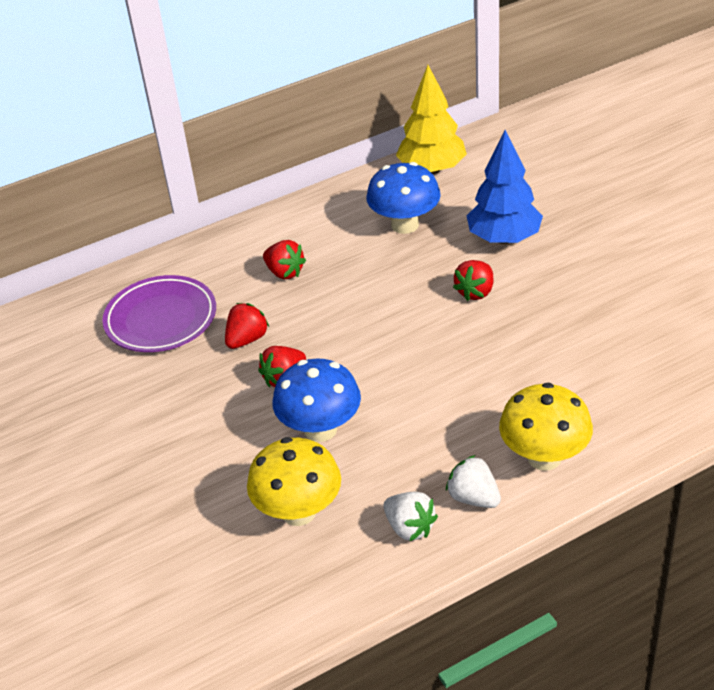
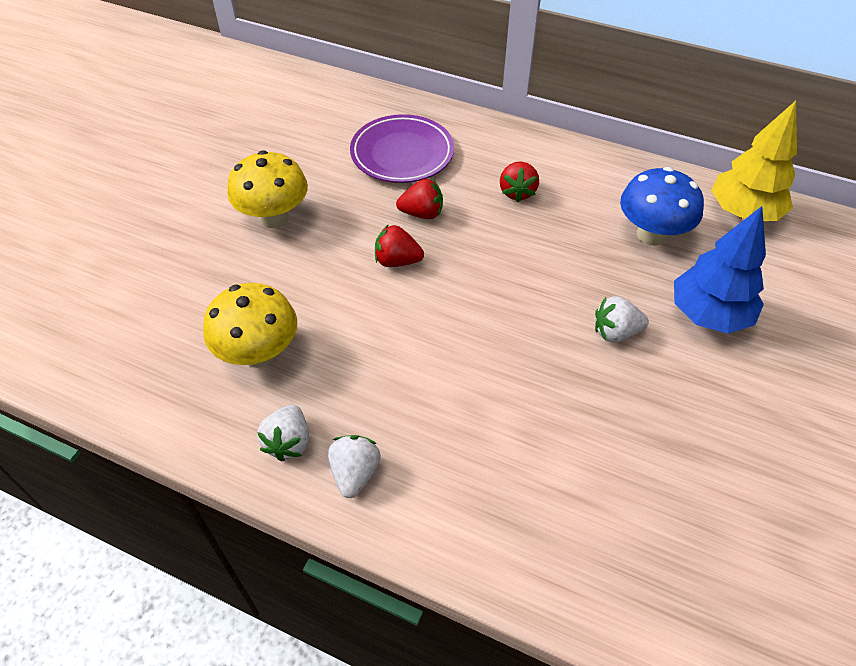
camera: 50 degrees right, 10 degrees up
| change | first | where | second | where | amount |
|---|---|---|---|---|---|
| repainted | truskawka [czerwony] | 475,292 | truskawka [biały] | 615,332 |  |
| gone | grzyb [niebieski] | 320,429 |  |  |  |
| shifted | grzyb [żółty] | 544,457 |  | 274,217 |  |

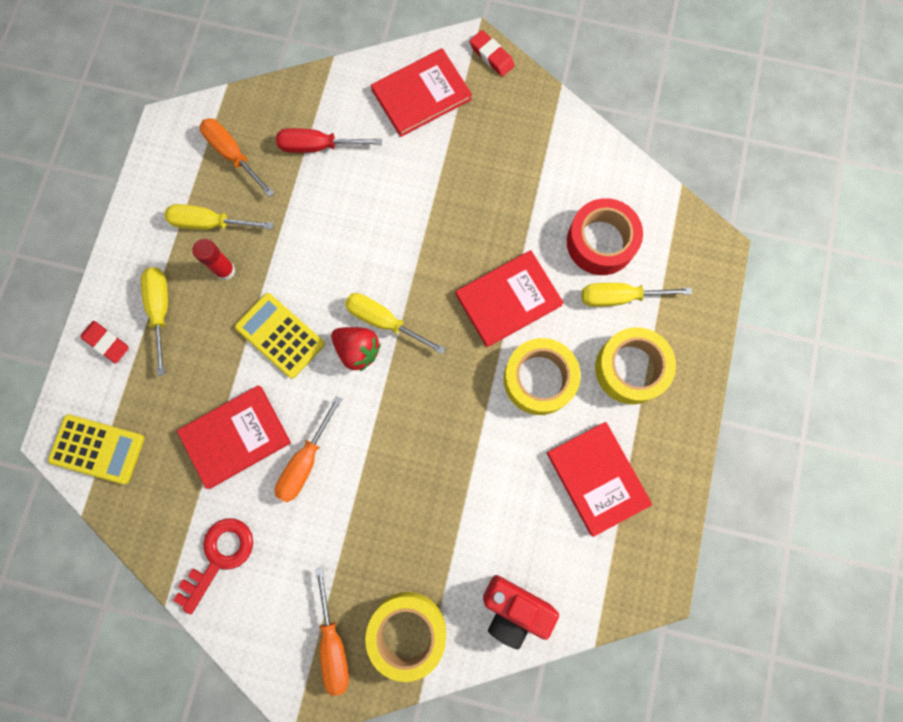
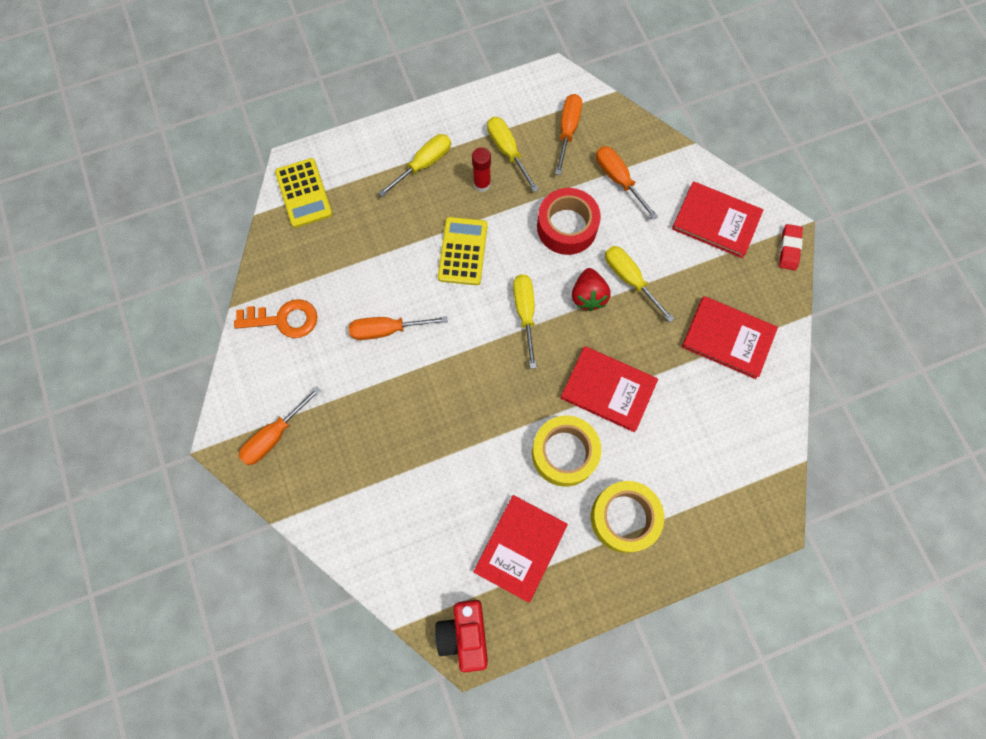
camera: 55 degrees right, 5 degrees down
| change | first | where | second | where | amount |
|---|---|---|---|---|---|
| repainted | śrubokręt [czerwony] | 318,146 | śrubokręt [pomarańczowy] | 619,180 |  |
| shifted | taśma klejąca [czerwony] | 600,242 |  | 567,227 |  |
| shifted | śrubokręt [żółty] | 620,297 |  | 630,280 |  |
| gone | gumka do mazania [czerwony] | 107,342 |  |  |  |
| shifted | truskawka [czerwony] | 358,350 |  | 588,296 |  |
| shifted | książka [czerwony] | 235,436 |  | 728,338 |  |
| repainted | klucz [czerwony] | 219,557 | klucz [pomarańczowy] | 283,319 |  |
| shifted | aparat fotograficzny [czerwony] | 514,609 |  | 464,634 |  |
| gone | taśma klejąca [żółty] | 407,632 |  |  |  |

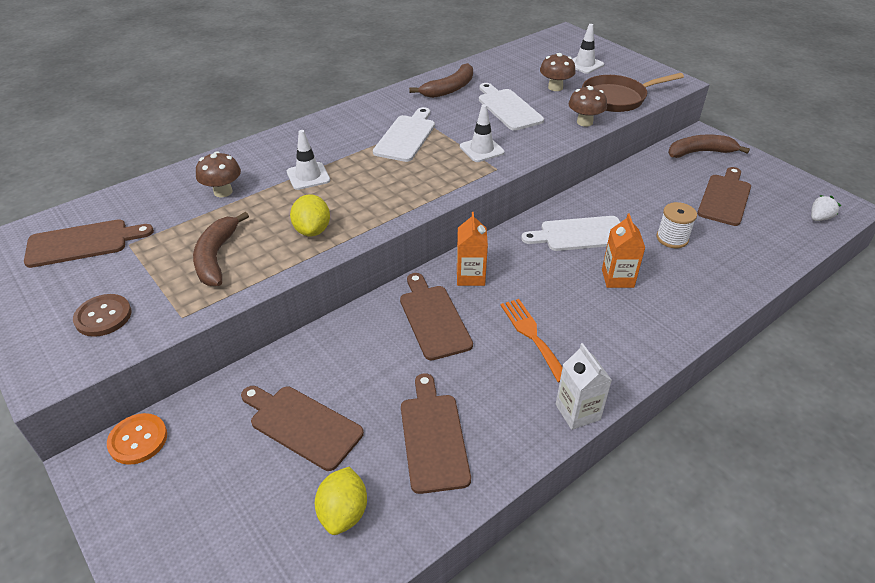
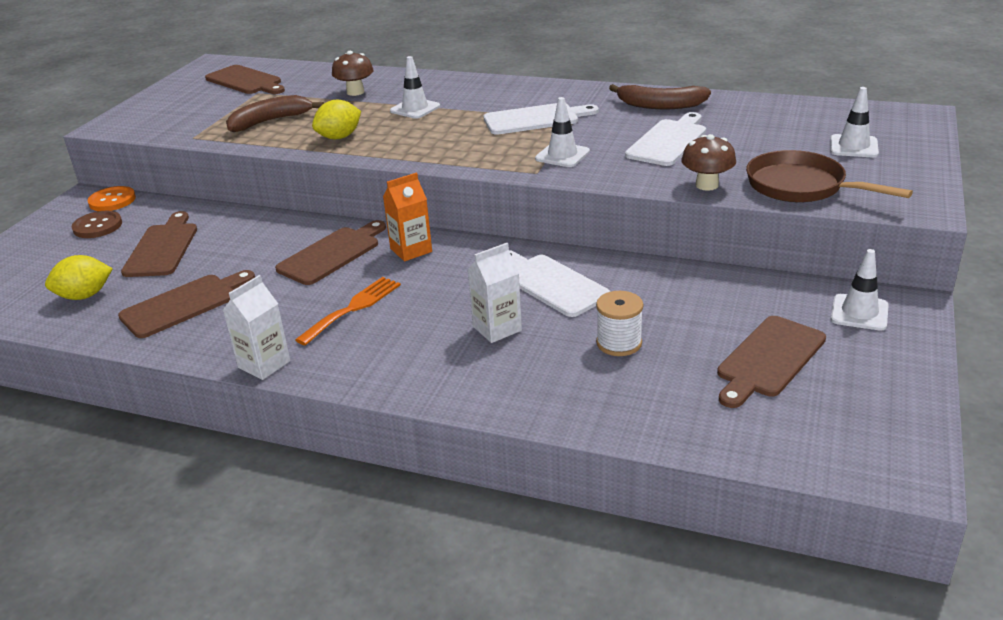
camera: 60 degrees right, 10 degrees down
| change | first | where | second | where | amount |
|---|---|---|---|---|---|
| gone | grzyb [brązowy] | 555,87 |  |  |  |
| swapped | banan [brązowy] | 700,152 | pachołek [biały] | 859,313 |  |
| rotated | deska do krojenia [brązowy] | 725,198 |  | 769,359 | 135 degrees clockwise |
| gone | truskawka [biały] | 819,218 |  |  |  |
| repainted | karton mleka [pomarańczowy] | 617,278 | karton mleka [biały] | 497,328 |  |
| shifted | guzik [brązowy] | 103,316 |  | 97,226 |  |

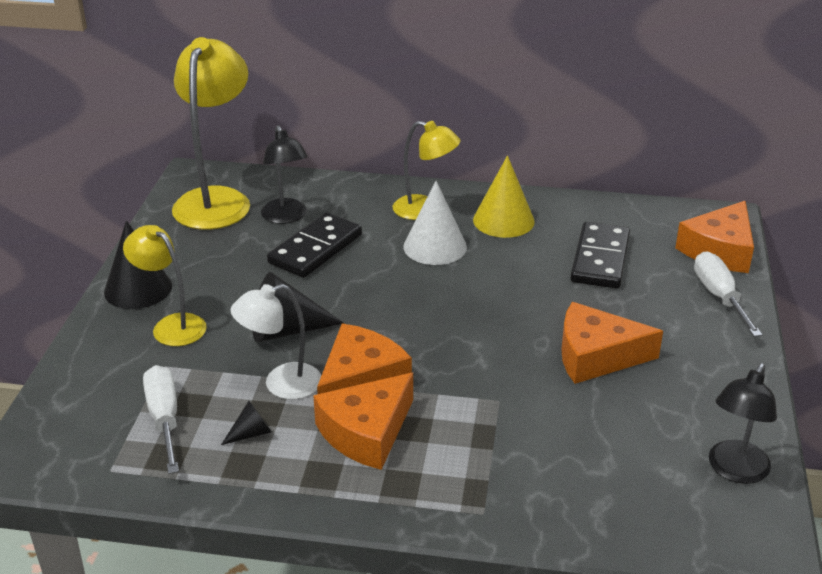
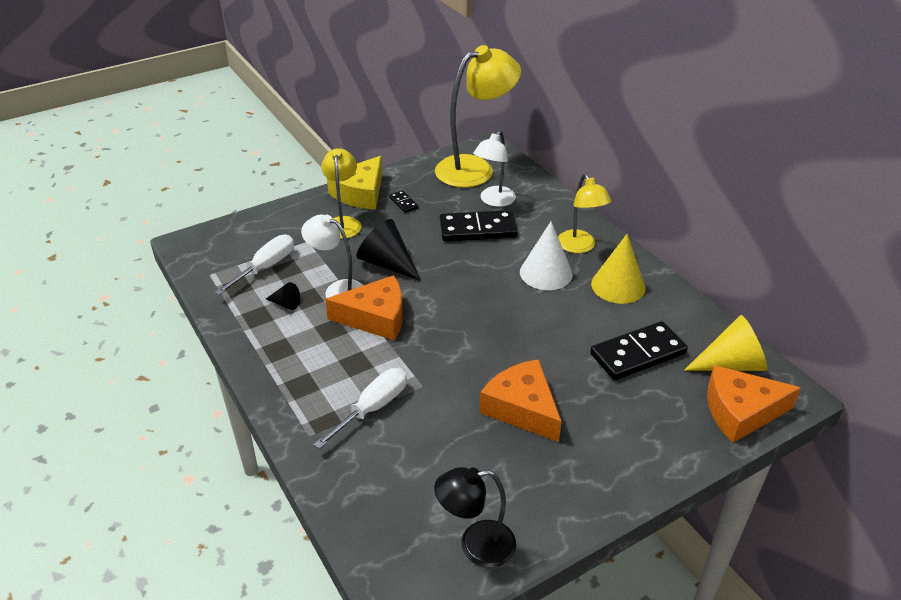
camera: 50 degrees right, 5 degrees up
| change | first | where | second | where | amount |
|---|---|---|---|---|---|
| repainted | lampka [czarny] | 286,217 | lampka [biały] | 494,201 |  |
| swapped | stożek [czarny] | 138,288 | ser [żółty] | 360,193 |  |
| shifted | śrubokręt [biały] | 719,297 |  | 372,408 |  |
| gone | ser [pomarańczowy] | 367,432 |  |  |  |
| new |  |  | kostka domina [czarny] | 403,203 |  |
| new |  |  | stożek [żółty] | 730,364 |  |

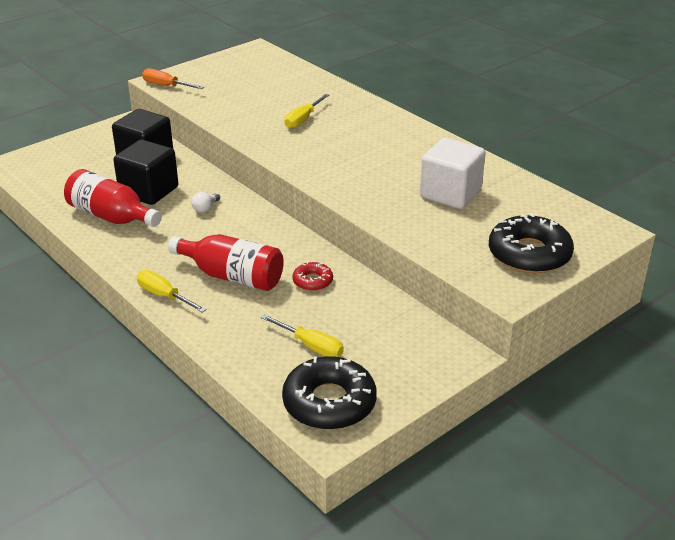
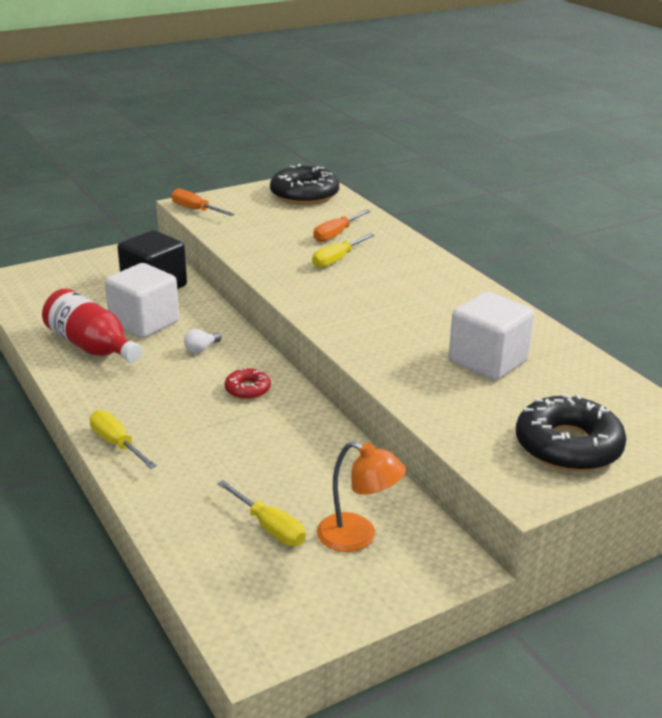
camera: 10 degrees right, 5 degrees down
| change | first | where | second | where | amount |
|---|---|---|---|---|---|
| repainted | sześcian [czarny] | 149,191 | sześcian [biały] | 144,323 |  |
| gone | butelka [czerwony] | 232,276 |  |  |  |
| shifted | donut [czerwony] | 312,281 |  | 247,389 |  |
| shifted | donut [czarny] | 329,402 |  | 304,195 |  |
| new |  |  | śrubokręt [pomarańczowy] | 336,234 |  |
| new |  |  | lampka [pomarańczowy] | 358,537 |  |

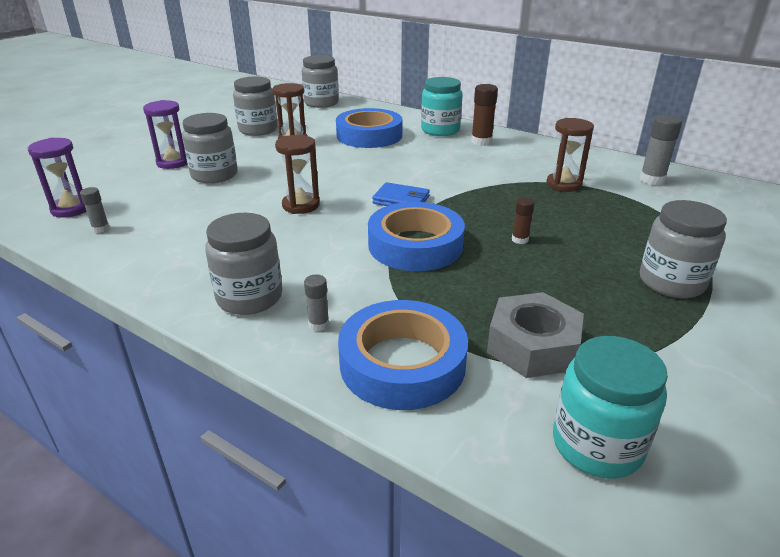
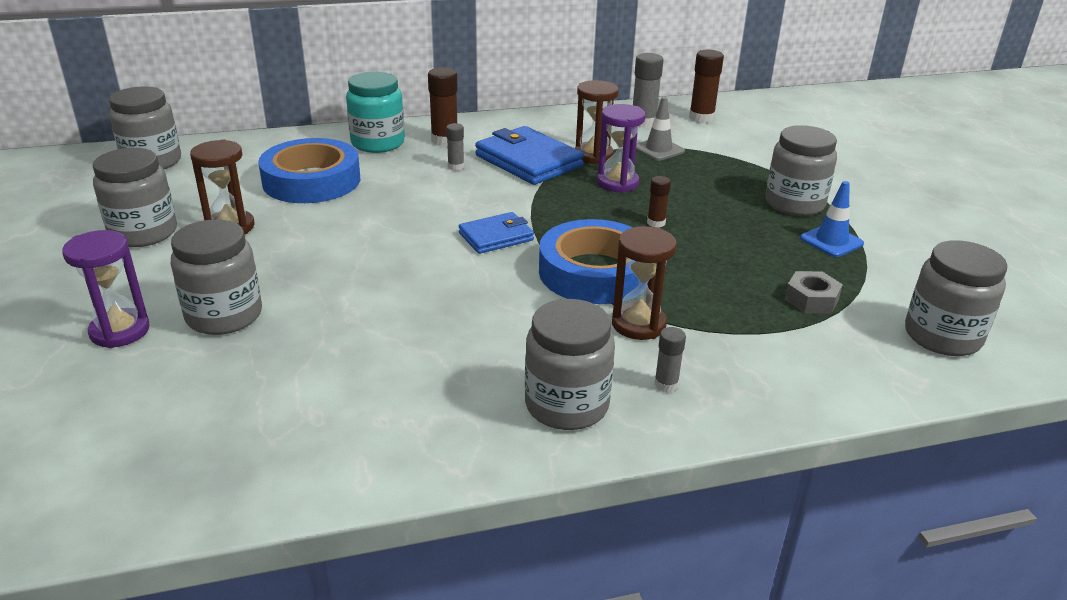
camera: 50 degrees left, 0 degrees up
| change | first | where | second | where | amount |
|---|---|---|---|---|---|
| shifted | klepsydra [brązowy] | 301,205 |  | 638,324 |  |
| shifted | klepsydra [fioletowy] | 71,209 |  | 617,183 |  |
| shifted | klej w sztyfcie [szary] | 101,228 |  | 456,166 |  |
| scaled | nakrętka [szary] | 533,346 |  | 811,299 | x0.58 |
| gone | taśma klejąca [niebieski] | 402,363 |  |  |  |
| repainted | słoik [turkusowy] | 597,445 | słoik [szary] | 942,336 |  |
| new |  |  | klej w sztyfcie [brązowy] | 701,118 |  |
| new |  |  | pachołek [szary] | 658,149 |  |
| new |  |  | portfel [niebieski] | 528,161 |  |
| new |  |  | pachołek [niebieski] | 831,241 |  |

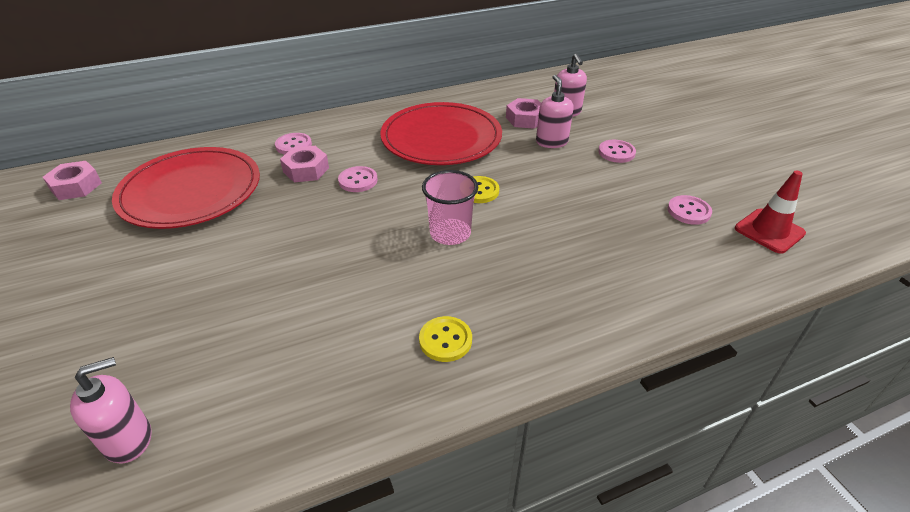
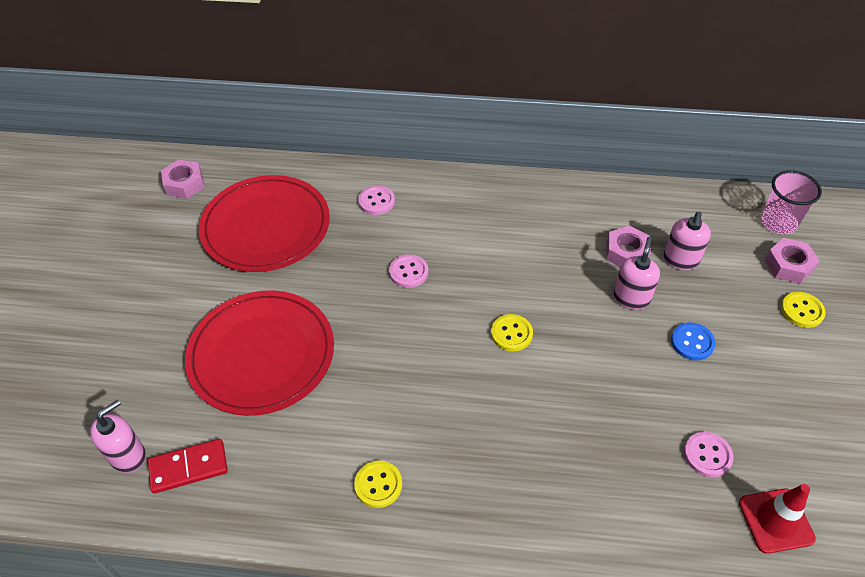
camera: 30 degrees right, 10 degrees up
| change | first | where | second | where | amount |
|---|---|---|---|---|---|
| shifted | talerz [czerwony] | 441,138 |  | 261,354 |  |
| repainted | guzik [różowy] | 616,152 | guzik [niebieski] | 692,342 |  |
| shifted | nakrętka [różowy] | 306,170 |  | 788,265 |  |
| shifted | szklanka [różowy] | 450,233 |  | 778,222 |  |
| rotated | dozownik mydła [różowy] | 128,439 |  | 128,456 | 45 degrees counterclockwise |
| new |  |  | guzik [żółty] | 802,311 |  |
| new |  |  | kostka domina [czerwony] | 188,467 |  |

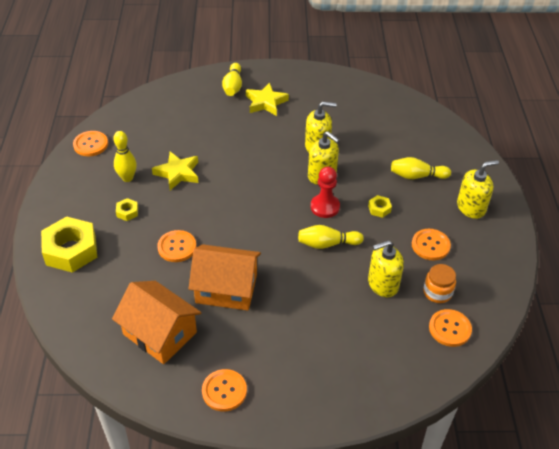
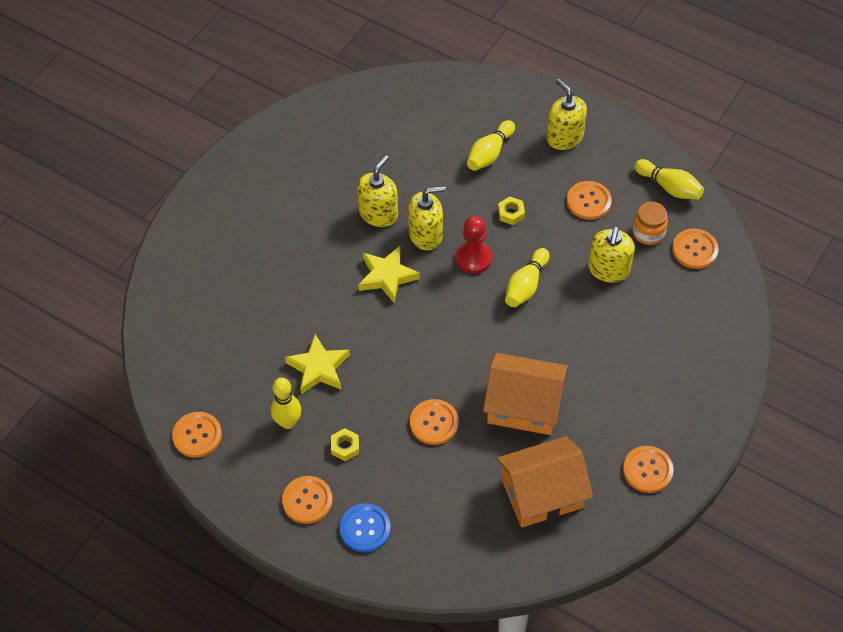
camera: 55 degrees left, 10 degrees up
| change | first | where | second | where | amount |
|---|---|---|---|---|---|
| shifted | kręgiel [żółty] | 233,86 |  | 669,187 |  |
| shifted | gwiazda [żółty] | 266,102 |  | 387,276 |  |
| rotated | dozownik mydła [żółty] | 471,207 |  | 564,137 | 45 degrees counterclockwise |
| swapped | nakrętka [żółty] | 71,250 | guzik [niebieski] | 365,528 |  |
| rotated | domek [pomarańczowy] | 226,288 |  | 523,405 | 60 degrees clockwise |
| new |  |  | guzik [pomarańczowy] | 307,500 |  |

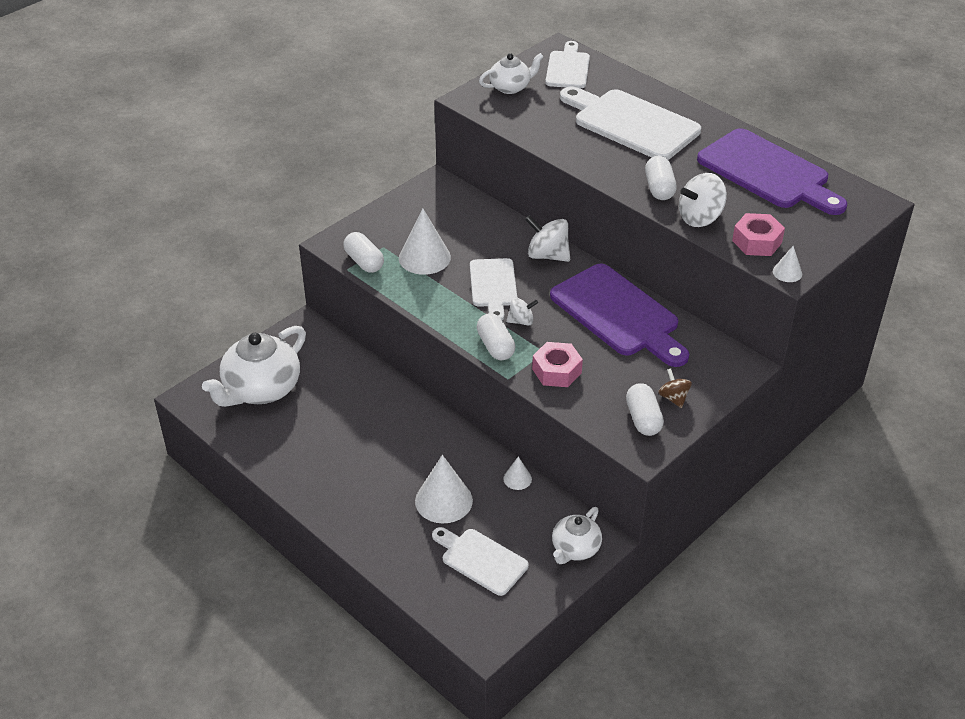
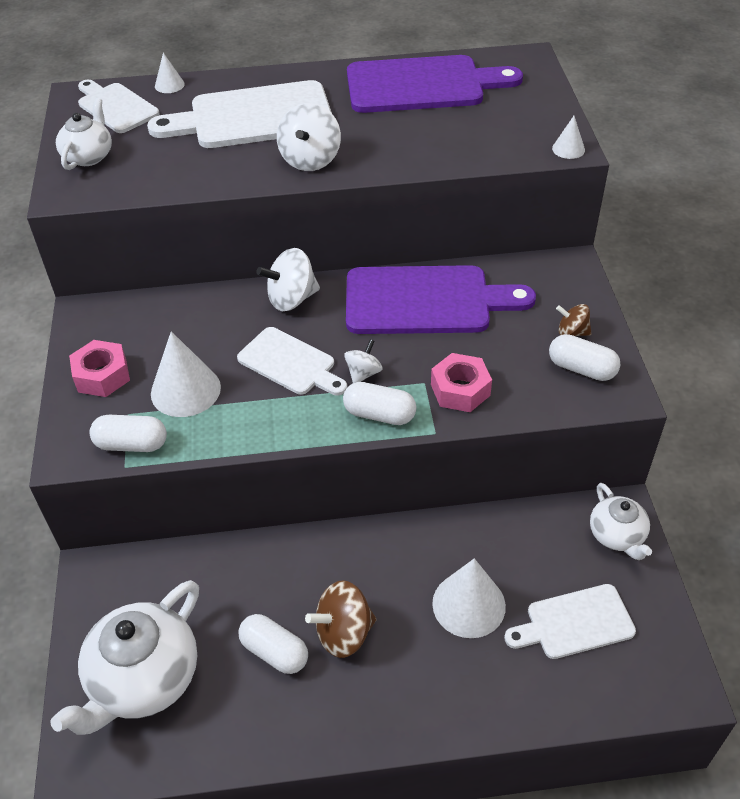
camera: 50 degrees left, 5 degrees up
| change | first | where | second | where | amount |
|---|---|---|---|---|---|
| shifted | kapsułka [biały] | 659,188 |  | 274,652 |  |
| shifted | bączek [biały] | 700,218 |  | 310,160 |  |
| shifted | nakrętka [różowy] | 756,242 |  | 102,375 |  |
| rotated | imbryk [biały] | 261,389 |  | 143,679 | 45 degrees clockwise |
| shifted | stożek [biały] | 517,479 |  | 169,85 |  |
| new |  |  | bączek [brązowy] | 343,633 |  |

